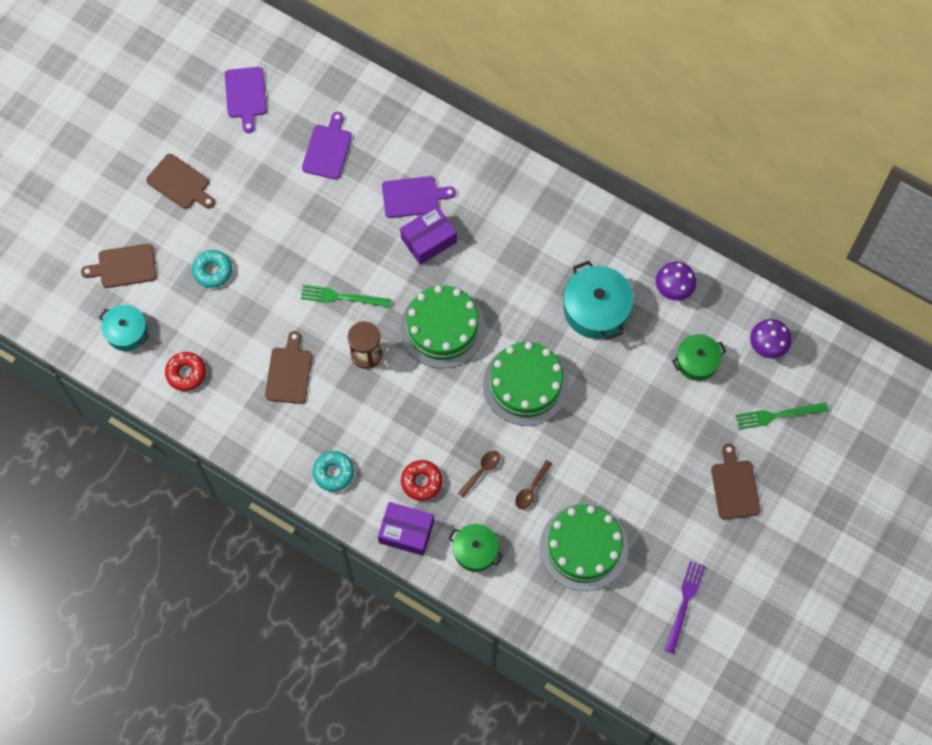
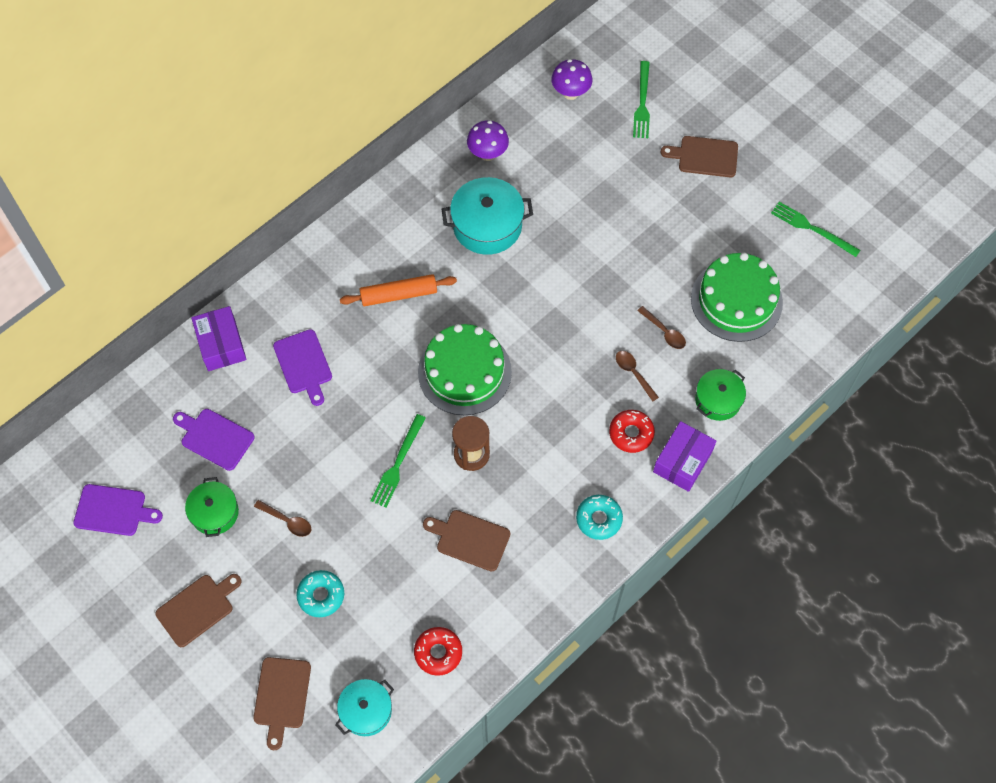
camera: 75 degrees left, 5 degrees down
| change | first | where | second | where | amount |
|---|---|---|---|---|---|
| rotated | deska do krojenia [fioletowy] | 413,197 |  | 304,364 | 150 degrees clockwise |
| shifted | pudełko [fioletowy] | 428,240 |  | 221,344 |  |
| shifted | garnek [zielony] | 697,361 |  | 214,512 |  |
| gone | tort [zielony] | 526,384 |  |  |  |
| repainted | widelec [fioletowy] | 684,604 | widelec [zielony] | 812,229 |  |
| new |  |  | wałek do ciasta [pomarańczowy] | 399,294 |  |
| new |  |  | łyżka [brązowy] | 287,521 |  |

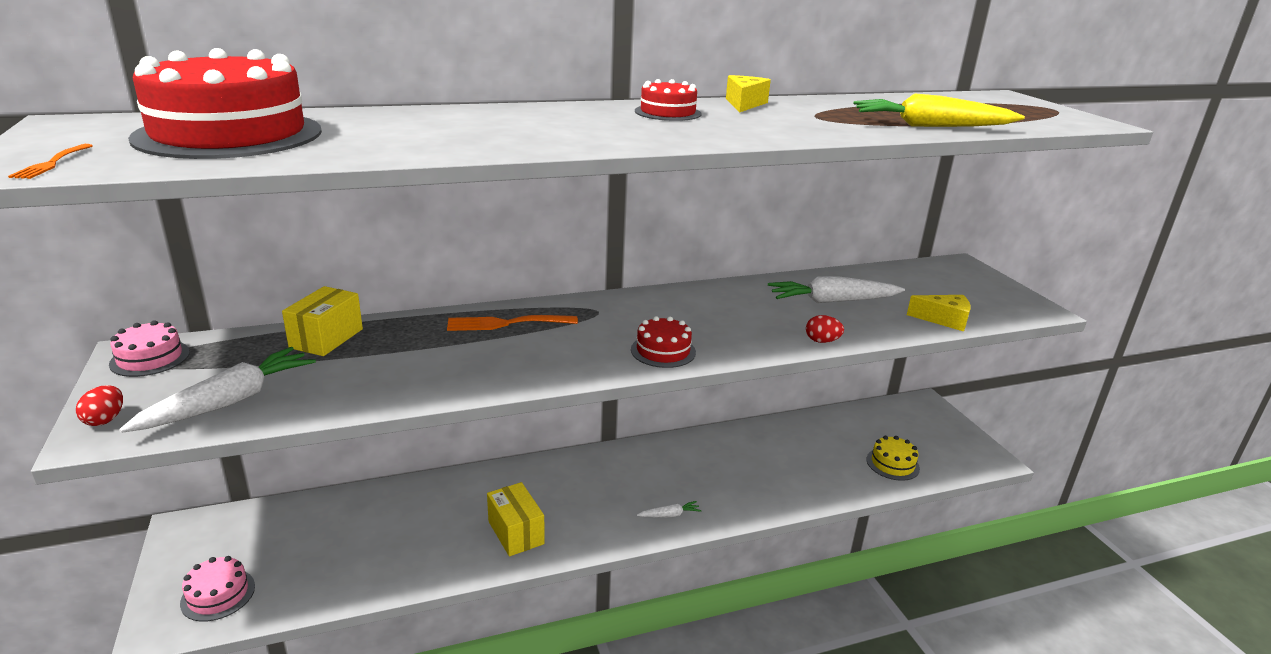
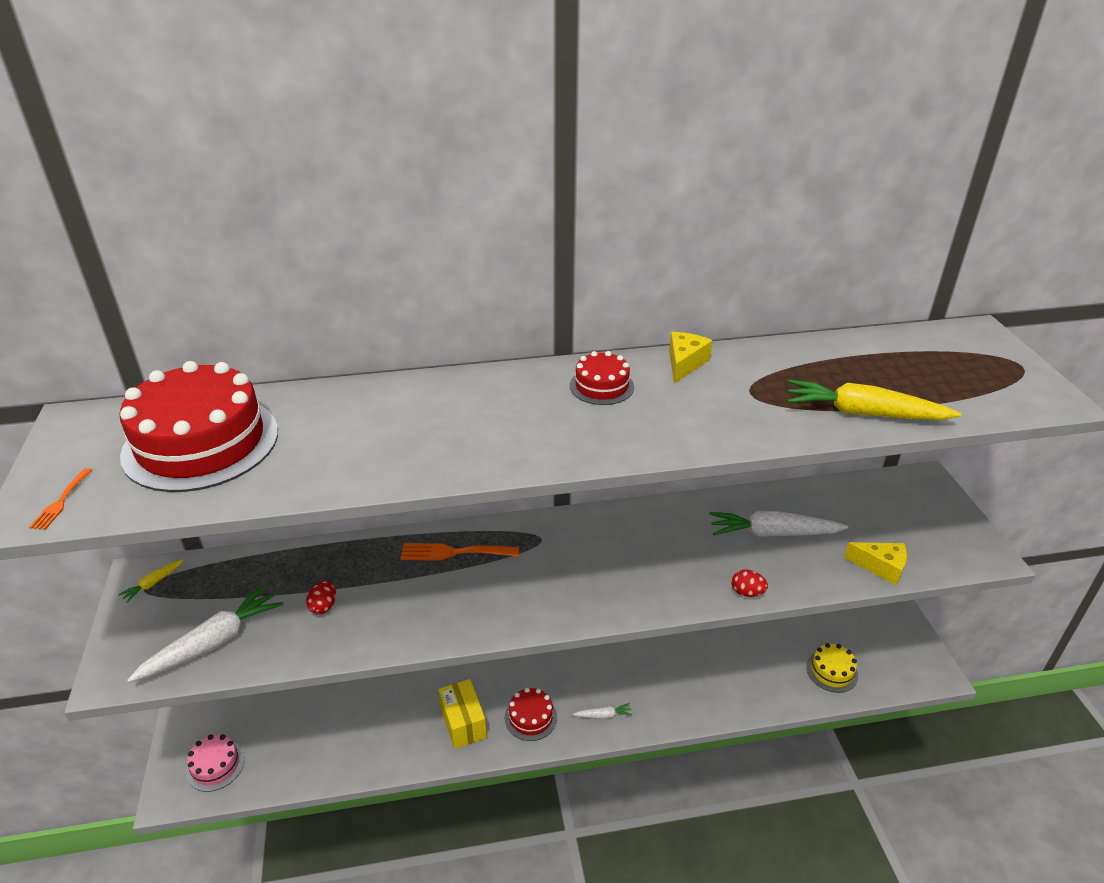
camera: 10 degrees right, 10 degrees up
| change | first | where | second | where | amount |
|---|---|---|---|---|---|
| gone | pudełko [żółty] | 326,338 |  |  |  |
| shifted | tort [czerwony] | 663,351 |  | 530,717 |  |
| swapped | tort [różowy] | 150,358 | marchewka [żółty] | 153,583 |  |
| shifted | jajko [czerwony] | 105,420 |  | 323,606 |  |

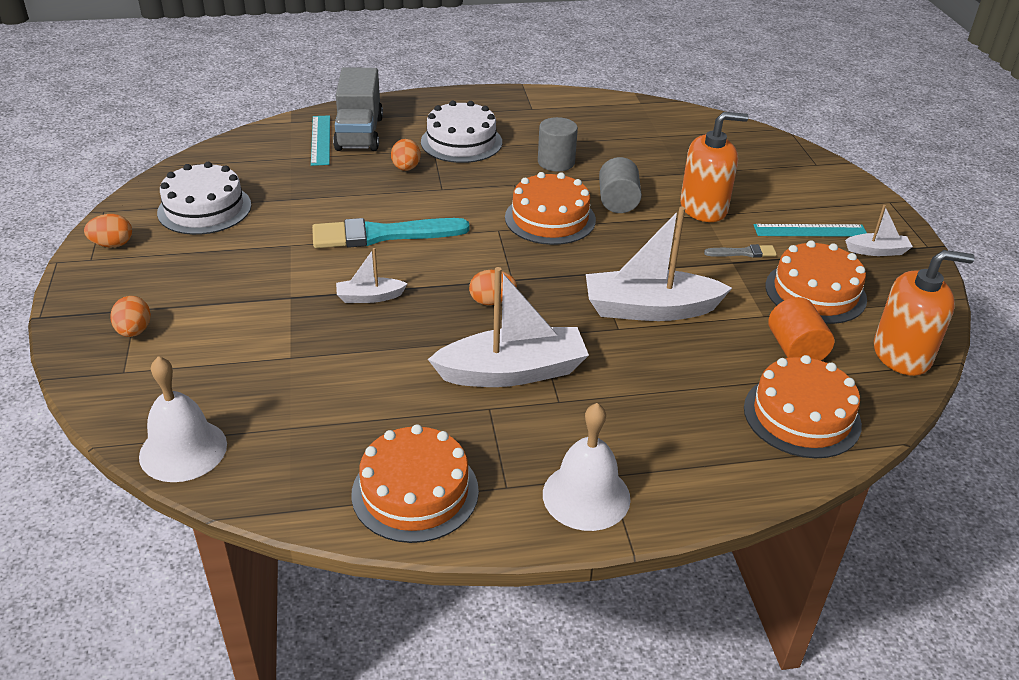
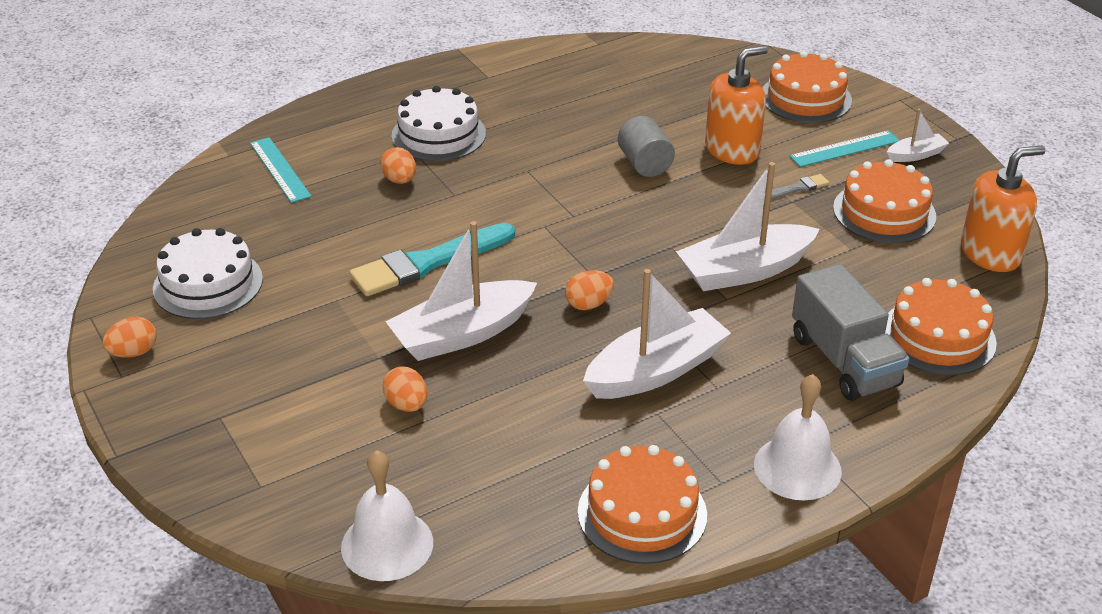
camera: 20 degrees left, 0 degrees up
| change | first | where | second | where | amount |
|---|---|---|---|---|---|
| shifted | ciężarówka [szary] | 359,133 |  | 844,361 |  |
| gone | walec [szary] | 556,162 |  |  |  |
| shifted | tort [pomarańczowy] | 550,218 |  | 806,98 |  |
| scaled | łódka [biały] | 369,297 |  | 462,334 | x2.04 |
| shifted | jajko [pomarańczowy] | 134,331 |  | 407,405 |  |
| gone | walec [pomarańczowy] | 795,349 |  |  |  |

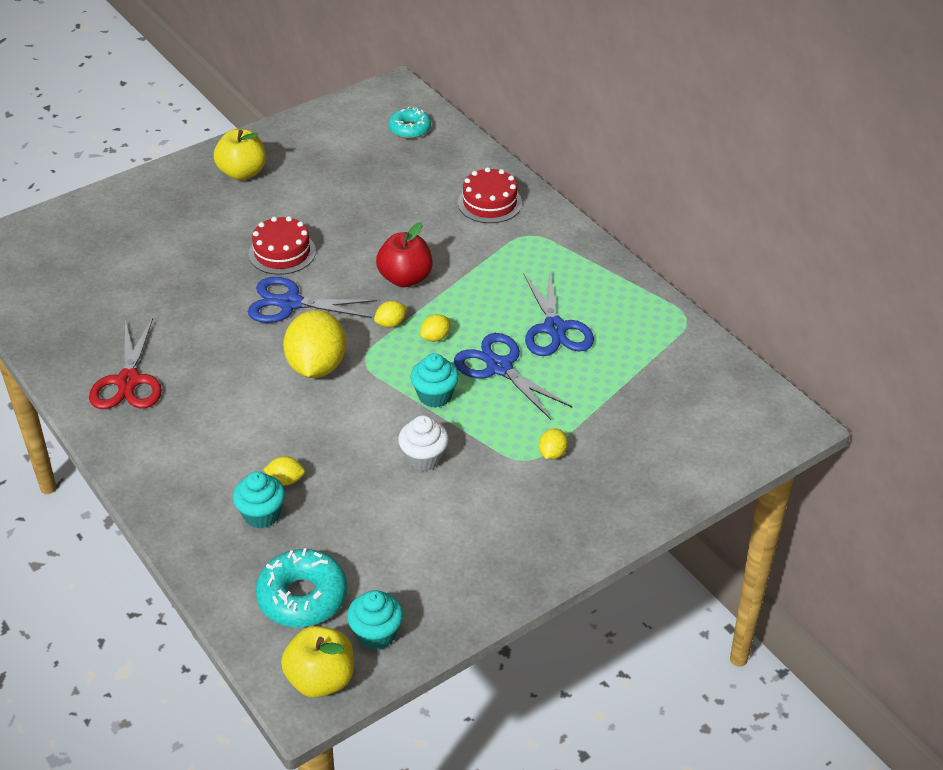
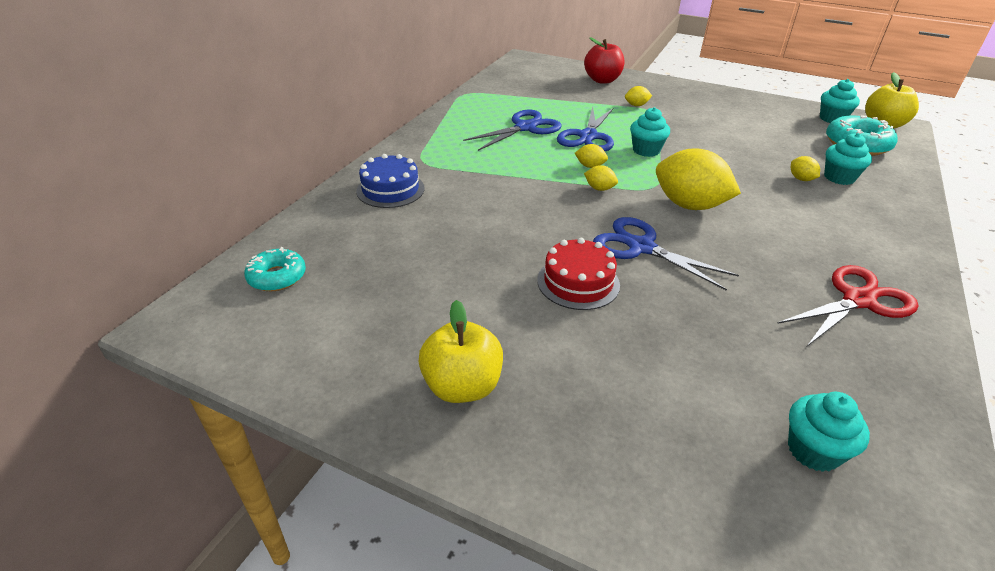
camera: 120 degrees left, 5 degrees down
| change | first | where | second | where | amount |
|---|---|---|---|---|---|
| repainted | tort [czerwony] | 489,203 | tort [niebieski] | 390,189 |  |
| shifted | jabłko [czerwony] | 405,278 |  | 602,80 |  |
| rotated | nożyczki [niebieski] | 290,303 |  | 640,247 | 150 degrees clockwise |
| rotated | cytryna [żółty] | 316,366 |  | 689,205 | 60 degrees clockwise |
| gone | muffinka [biały] | 424,458 |  |  |  |
| new |  |  | muffinka [turkusowy] | 813,450 |  |

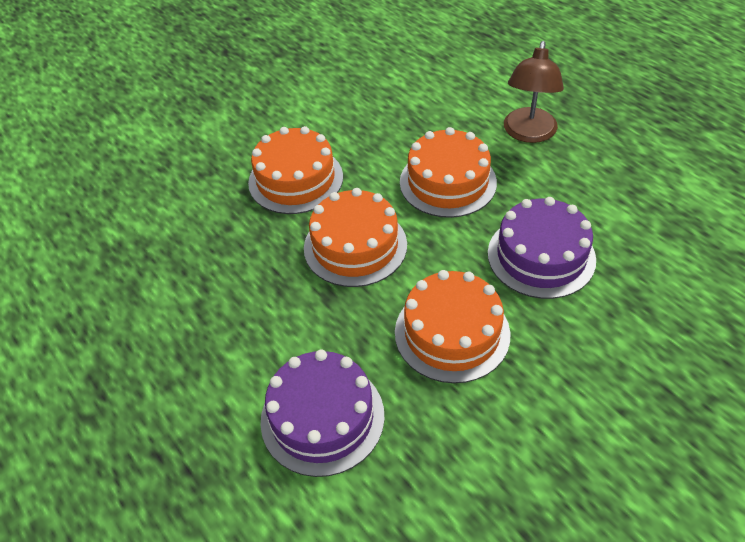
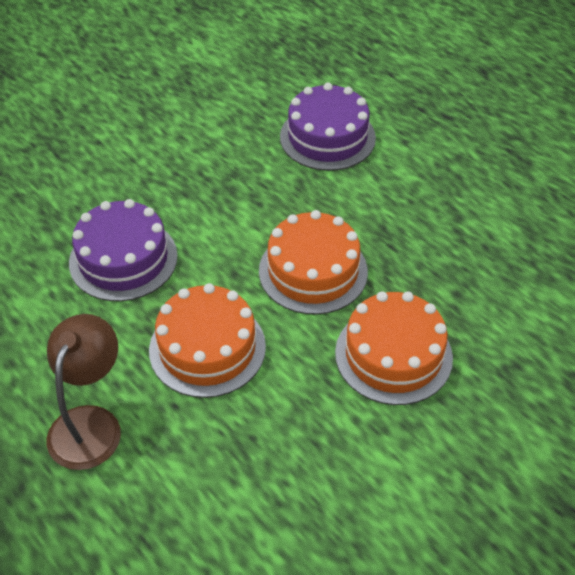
camera: 175 degrees right, 0 degrees up
| change | first | where | second | where | amount |
|---|---|---|---|---|---|
| gone | tort [pomarańczowy] | 452,333 |  |  |  |

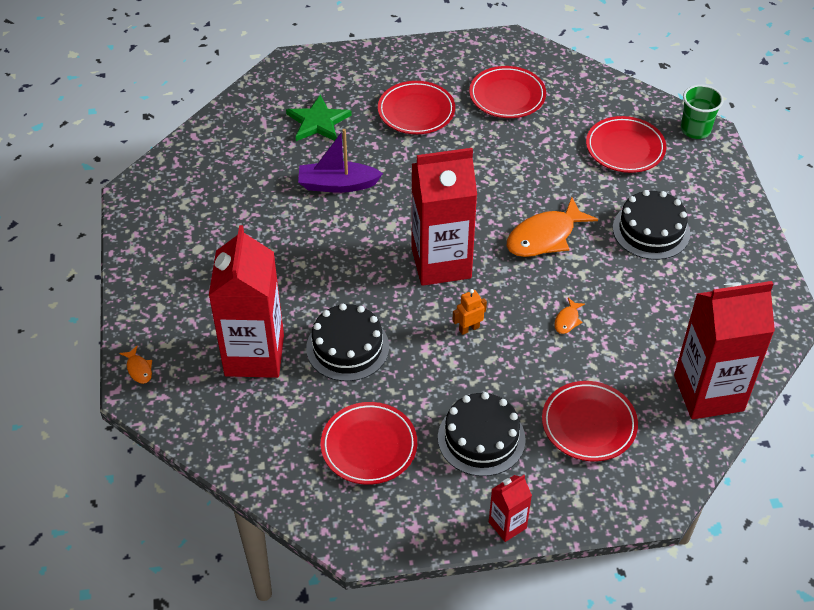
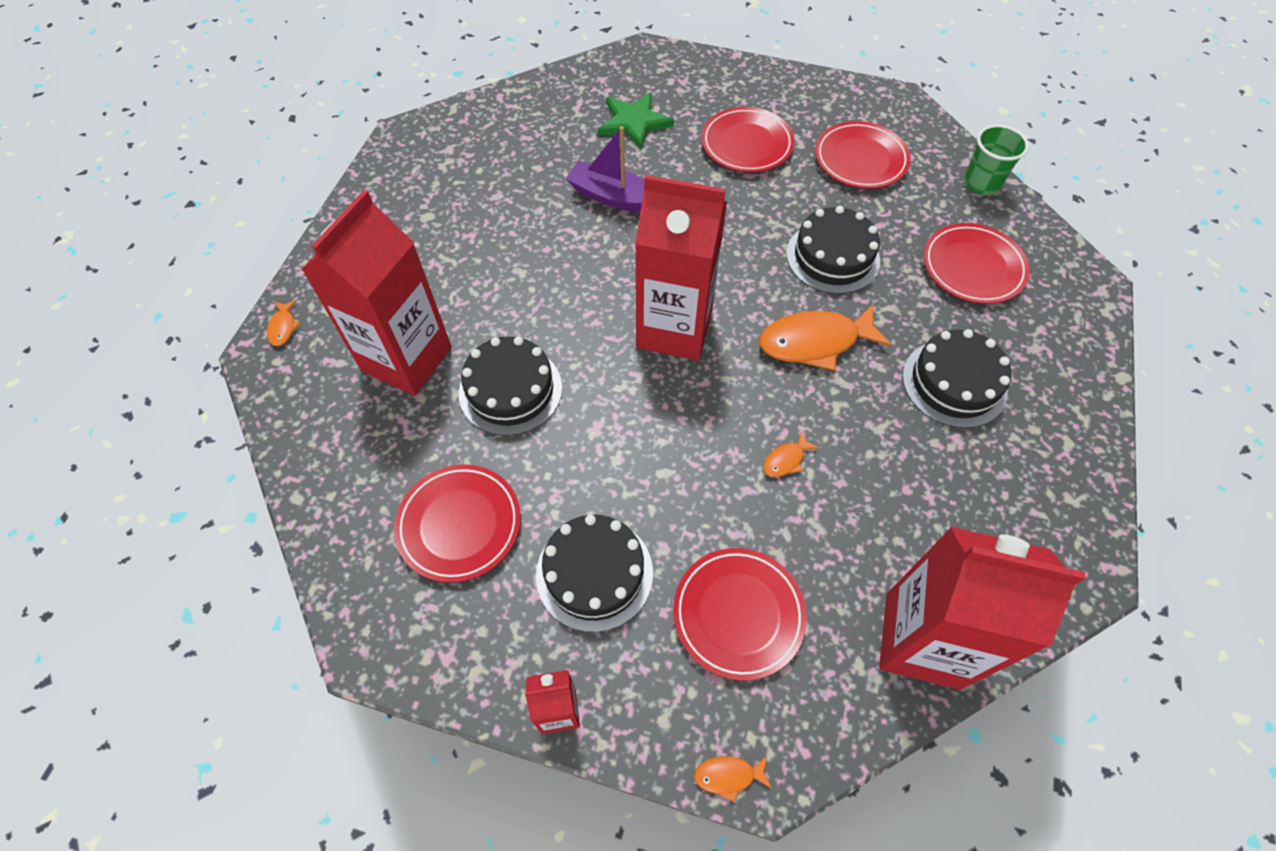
camera: 25 degrees right, 10 degrees up
| change | first | where | second | where | amount |
|---|---|---|---|---|---|
| shifted | szklanka [zielony] | 695,130 |  | 981,183 |  |
| gone | robot [pomarańczowy] | 469,328 |  |  |  |
| new |  |  | tort [czarny] | 833,257 |  |
| new |  |  | ryba [pomarańczowy] | 728,775 |  |

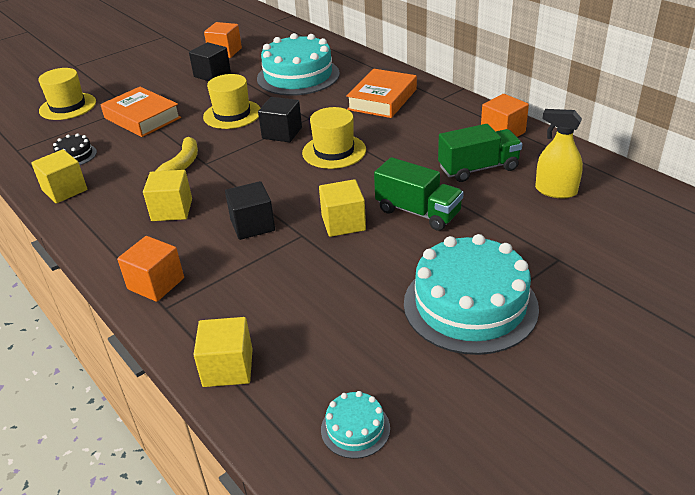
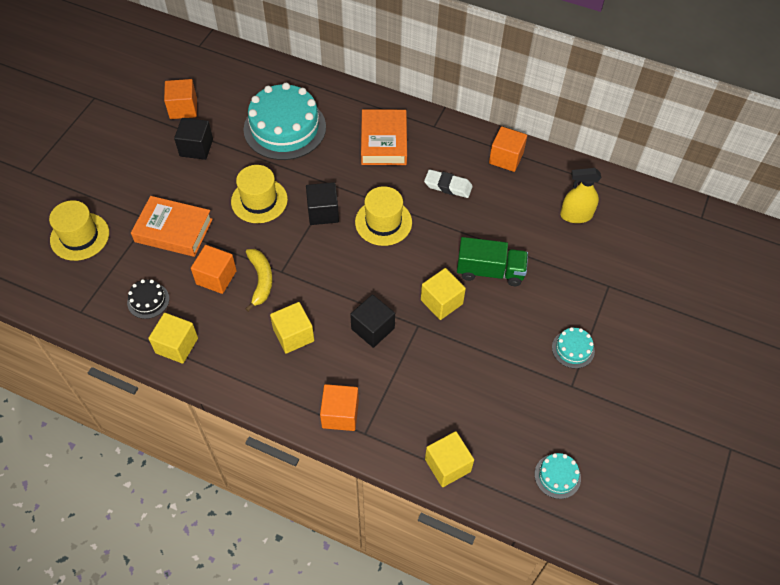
camera: 30 degrees left, 20 degrees up
| change | first | where | second | where | amount |
|---|---|---|---|---|---|
| gone | ciężarówka [zielony] | 478,168 |  |  |  |
| scaled | tort [turkusowy] | 470,305 |  | 573,349 | x0.44 |
| new |  |  | gumka do mazania [biały] | 448,186 |  |
| new |  |  | sześcian [pomarańczowy] | 216,277 |  |

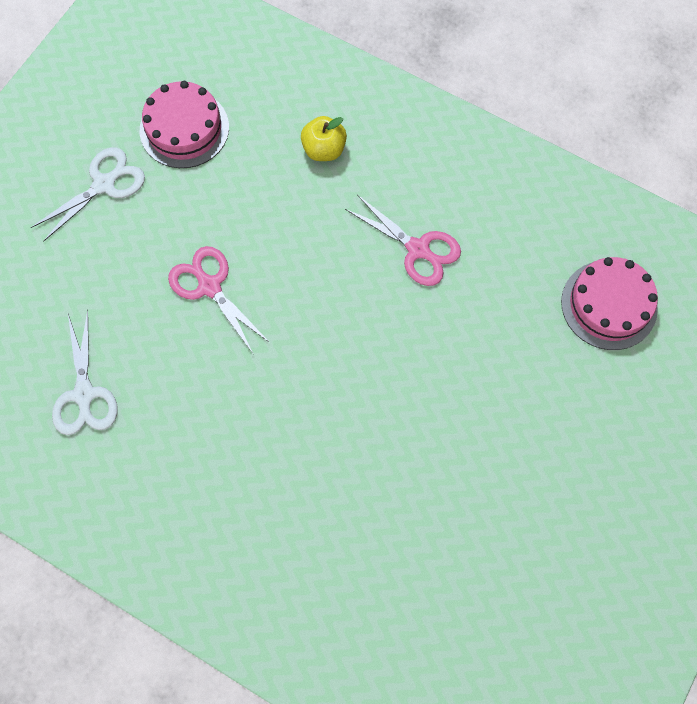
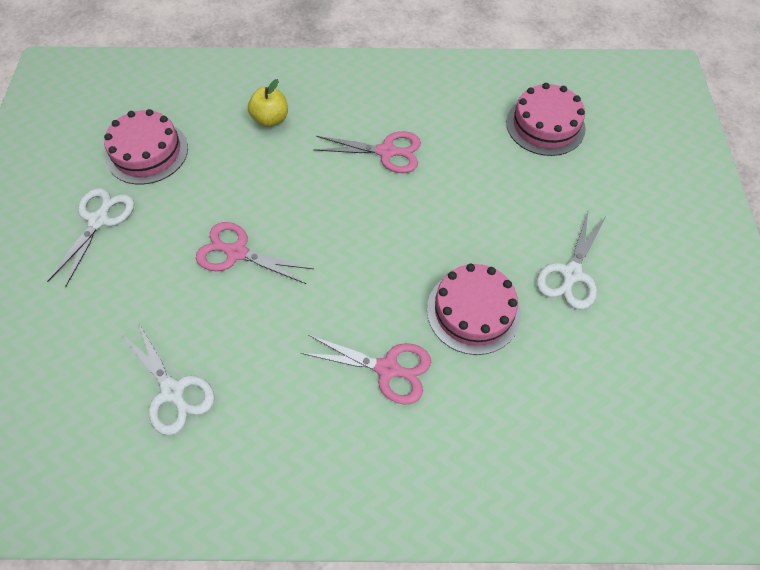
camera: 30 degrees left, 10 degrees down
| change | first | where | second | where | amount |
|---|---|---|---|---|---|
| new |  |  | nożyczki [biały] | 571,274 |  |
| new |  |  | tort [różowy] | 473,311 |  |
| new |  |  | nożyczki [różowy] | 387,369 |  |

